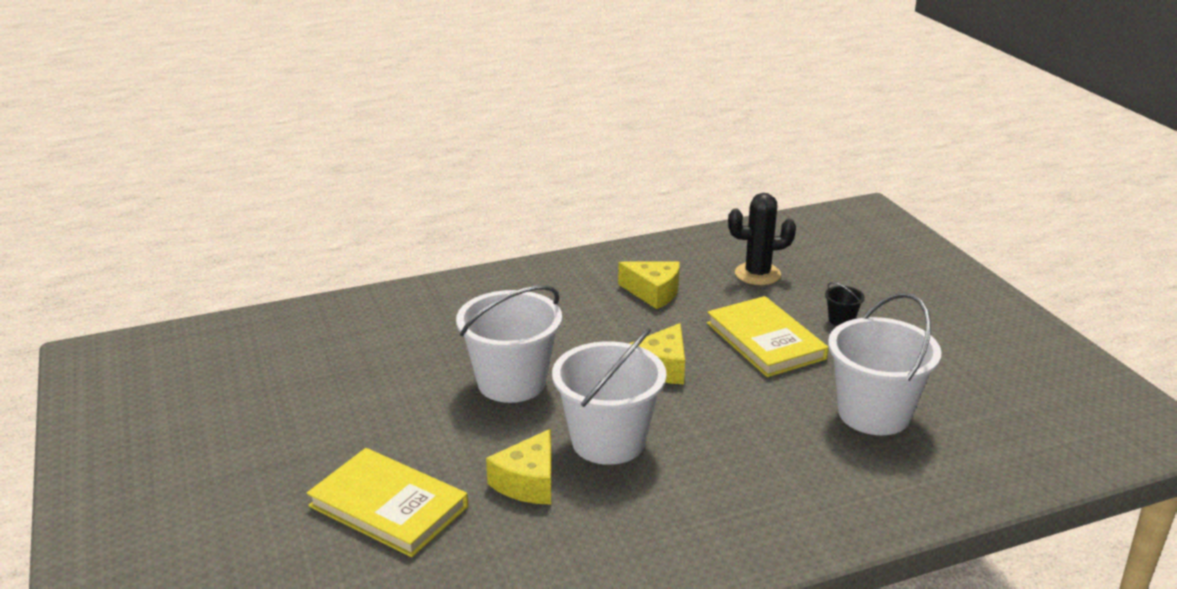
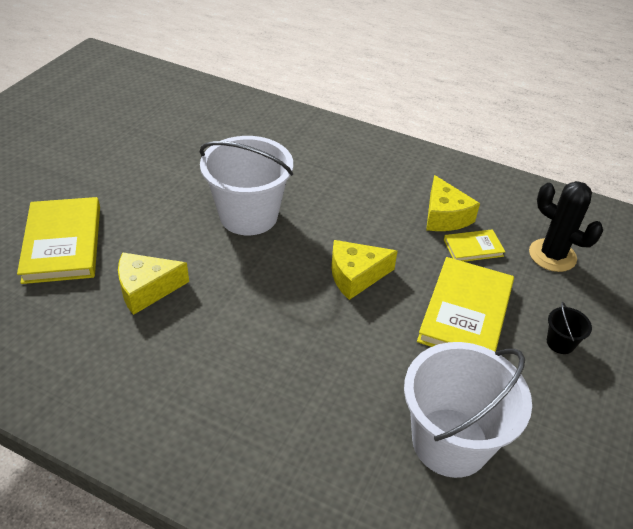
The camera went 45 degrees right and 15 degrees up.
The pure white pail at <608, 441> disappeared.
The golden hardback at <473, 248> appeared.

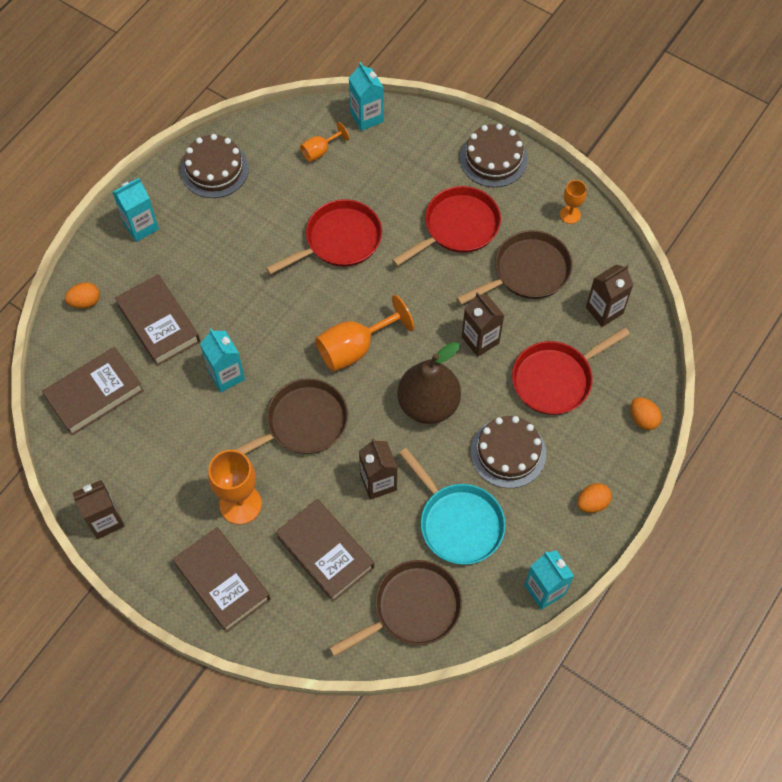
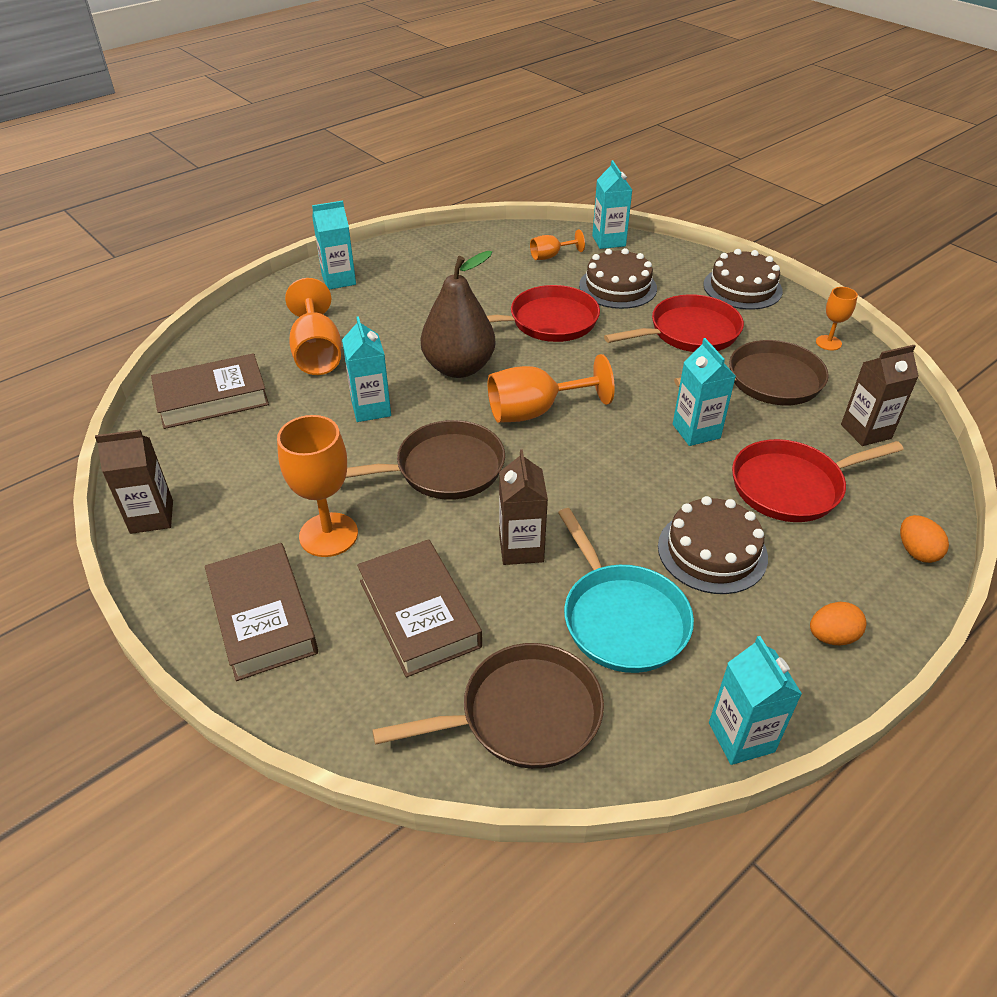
The camera went 15 degrees right and 20 degrees down.
The dark brown layer cake moved from <214, 169> to <617, 287>.
The dark brown hardback at <159, 323> was replaced by the bright orange goblet at <317, 353>.
The bright orange egg at <85, 302> disappeared.
The dark brown milk carton at <480, 340> became the teal milk carton at <696, 431>.
The dark brown toy pear moved from <428, 404> to <459, 368>.

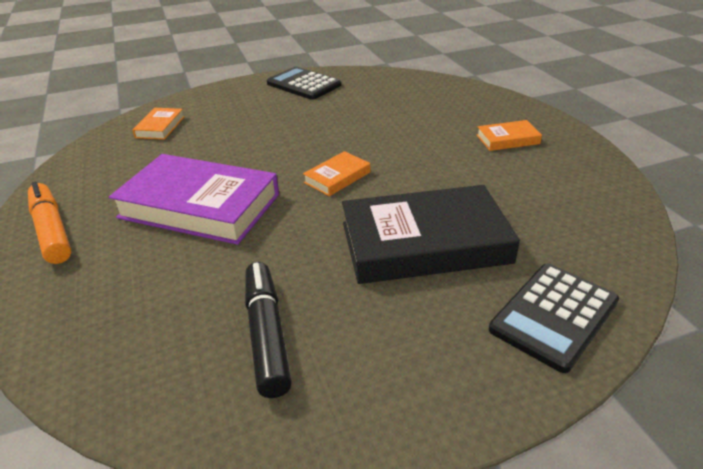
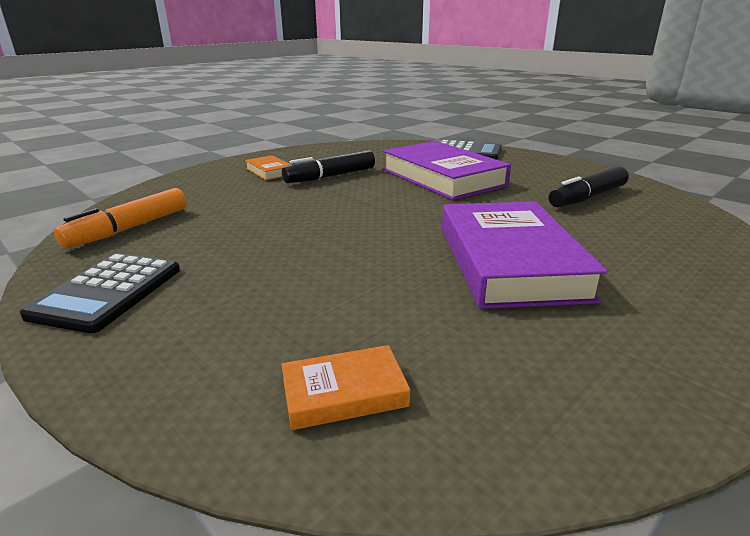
The camera went 115 degrees left and 10 degrees down.
The bright orange hardback at <337, 177> disappeared.
The bright orange marker pen moved from <52, 230> to <129, 228>.
The ebony hardback at <424, 242> became the purple hardback at <442, 177>.
The ebony marker pen at <330, 176> appeared.

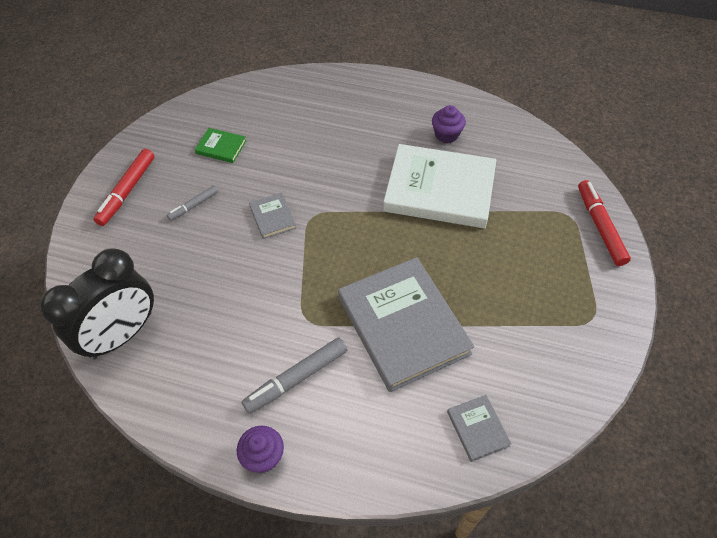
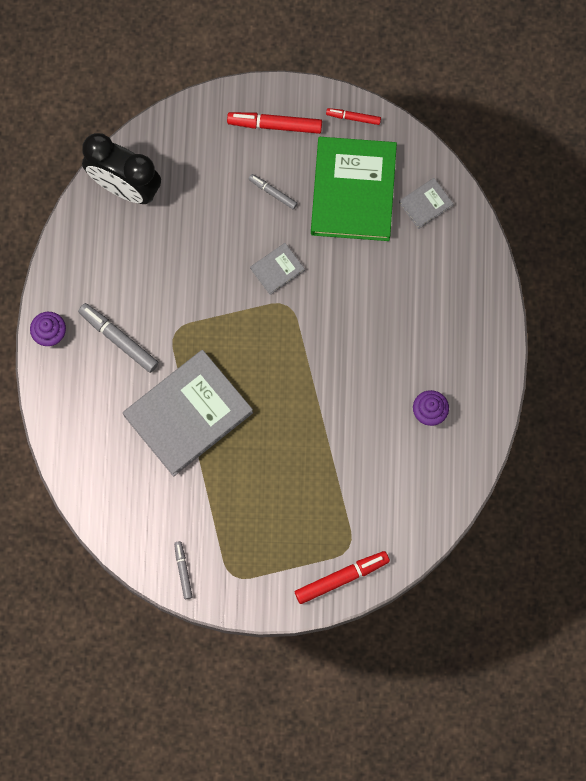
The camera went 75 degrees right and 20 degrees up.
The green hardback at <221, 147> changed to 2.32 times the size.
The pure white hardback at <439, 190> disappeared.
The ash-grey hardback moved from <477, 429> to <425, 204>.
The scarlet marker pen at <353, 118> appeared.
The ash-grey marker pen at <183, 571> appeared.

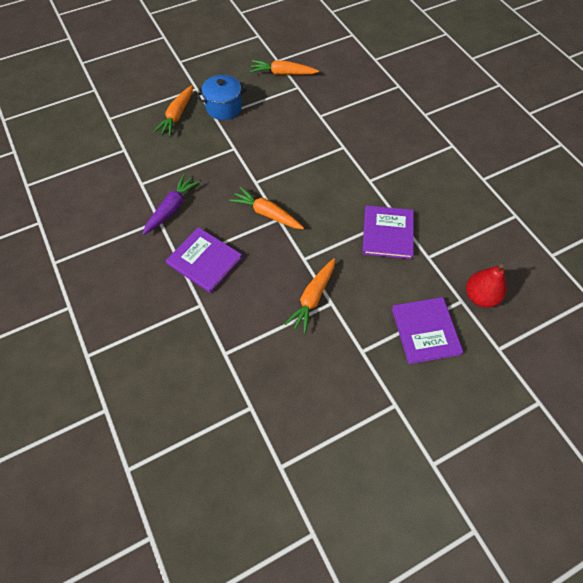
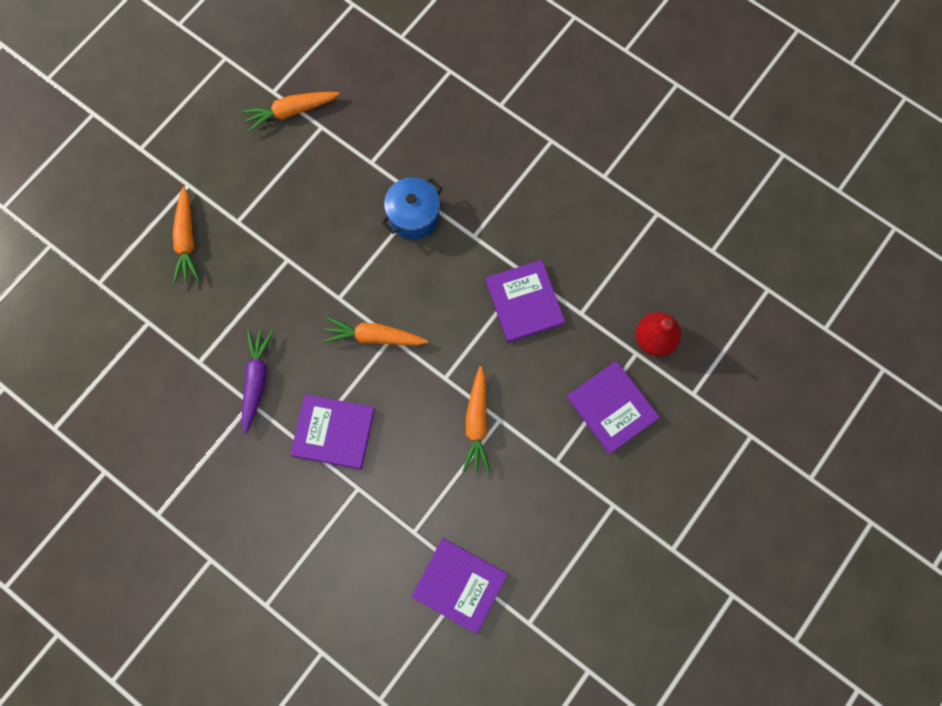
The camera went 25 degrees left and 15 degrees up.
The royal blue stockpot moved from <224, 108> to <414, 216>.
The purple hardback at <459, 584> appeared.

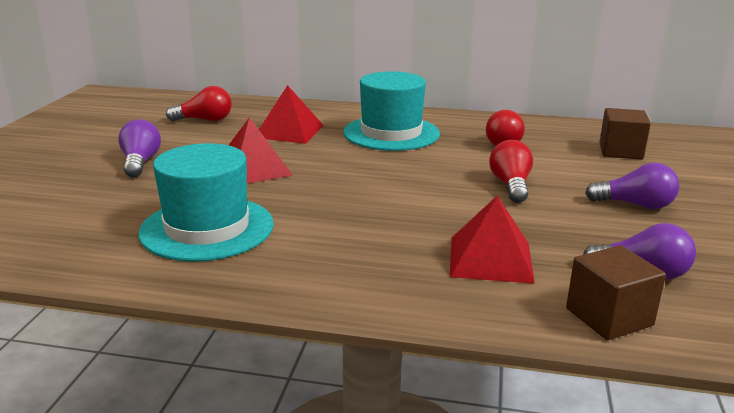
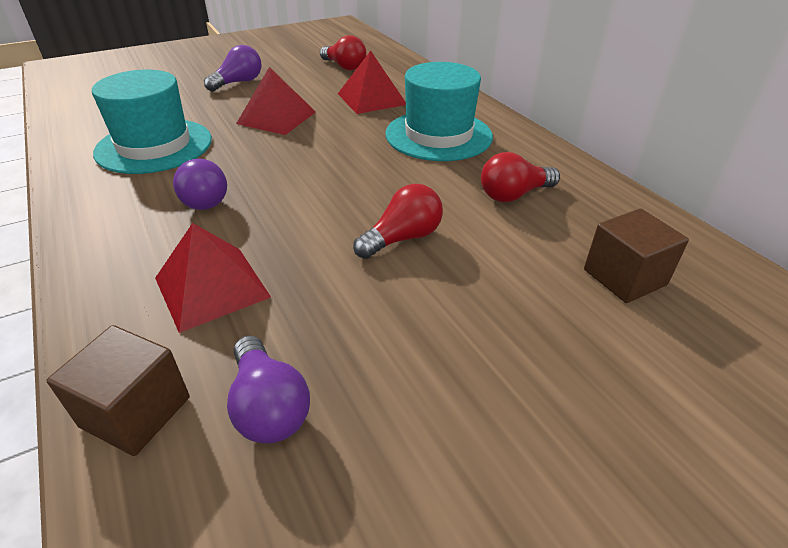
The camera went 50 degrees right and 15 degrees up.
The purple light bulb moved from <635, 205> to <203, 198>.

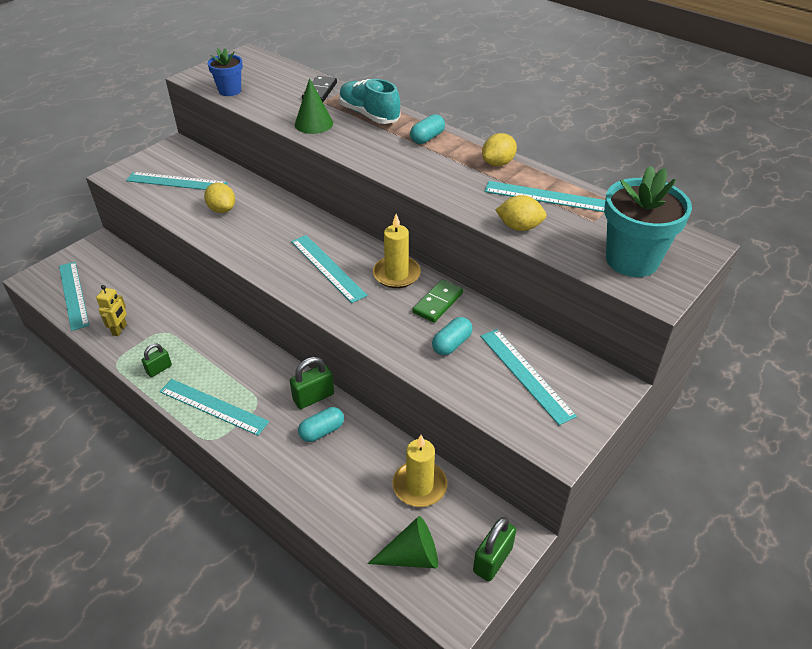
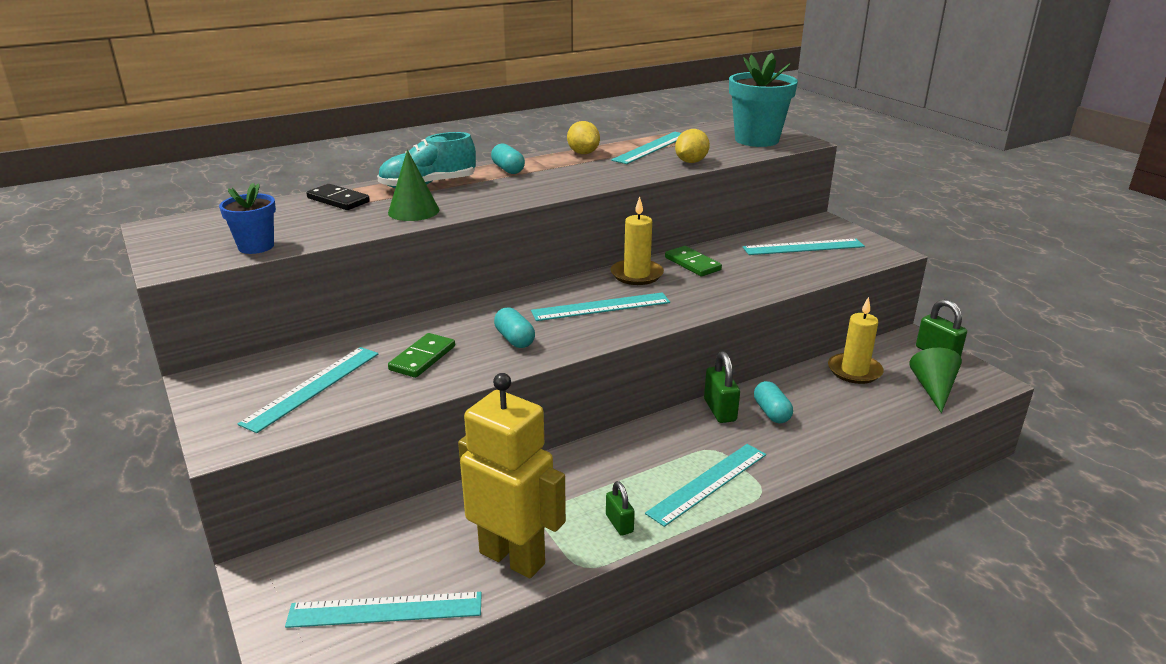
The camera went 70 degrees left and 15 degrees down.
The golden lemon at <222, 209> was replaced by the green domino at <422, 358>.
The golden toy robot at <120, 330> changed to 2.28 times the size.
The teal capsule moved from <451, 344> to <514, 339>.

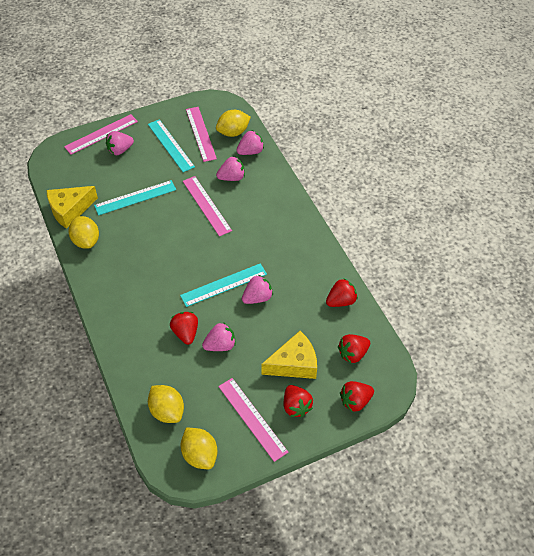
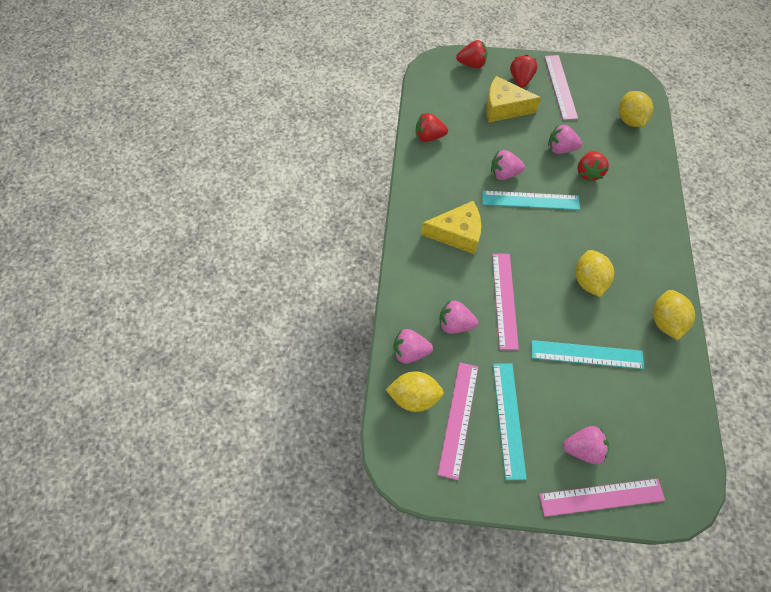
The camera went 150 degrees left and 10 degrees up.
The golden cheese moved from <70, 210> to <457, 233>.
The scarlet strawberry at <353, 354> disappeared.
The golden lemon moved from <200, 455> to <588, 281>.

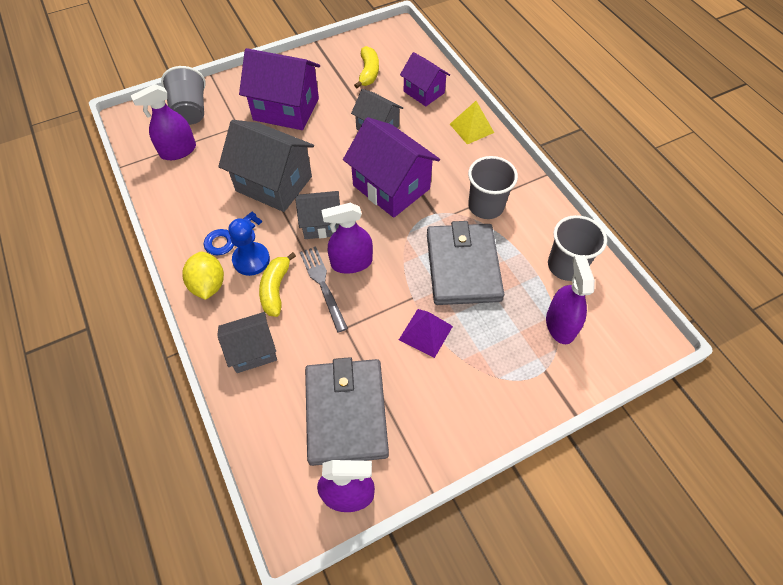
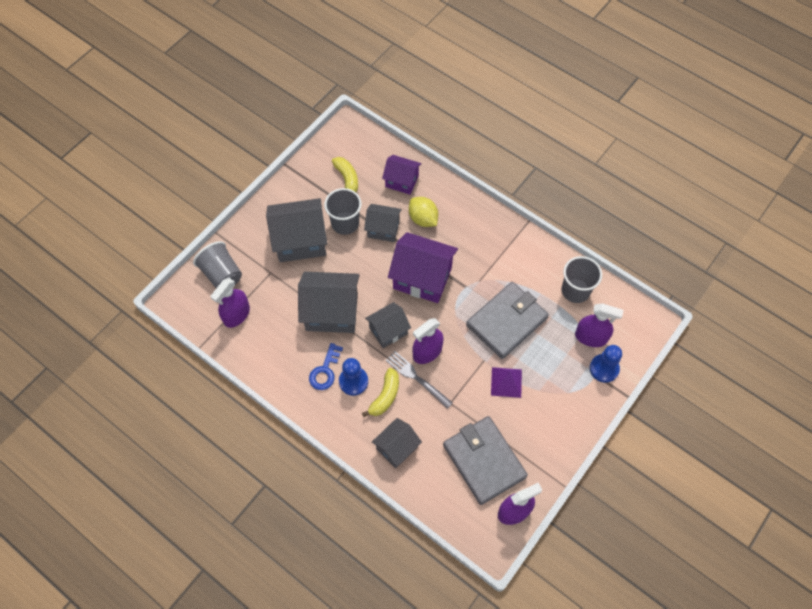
The camera went 25 degrees left and 5 degrees up.
The purple house at <286, 109> became the ash-grey house at <300, 241>.
The golden pyramid at <471, 128> disappeared.
The ash-grey tumbler moved from <486, 206> to <345, 223>.
The ash-grey card wallet at <463, 267> turned 75 degrees clockwise.
The golden lemon moved from <208, 285> to <423, 219>.
The golden toy banana at <275, 289> turned 135 degrees counterclockwise.
The purple spray bottle at <560, 325> turned 135 degrees clockwise.
The royal blue chess pawn at <604, 368> appeared.

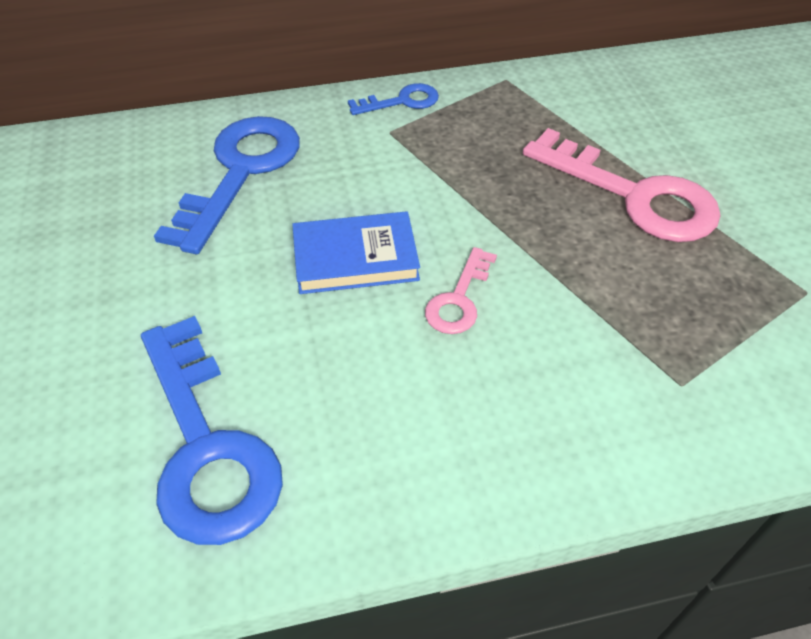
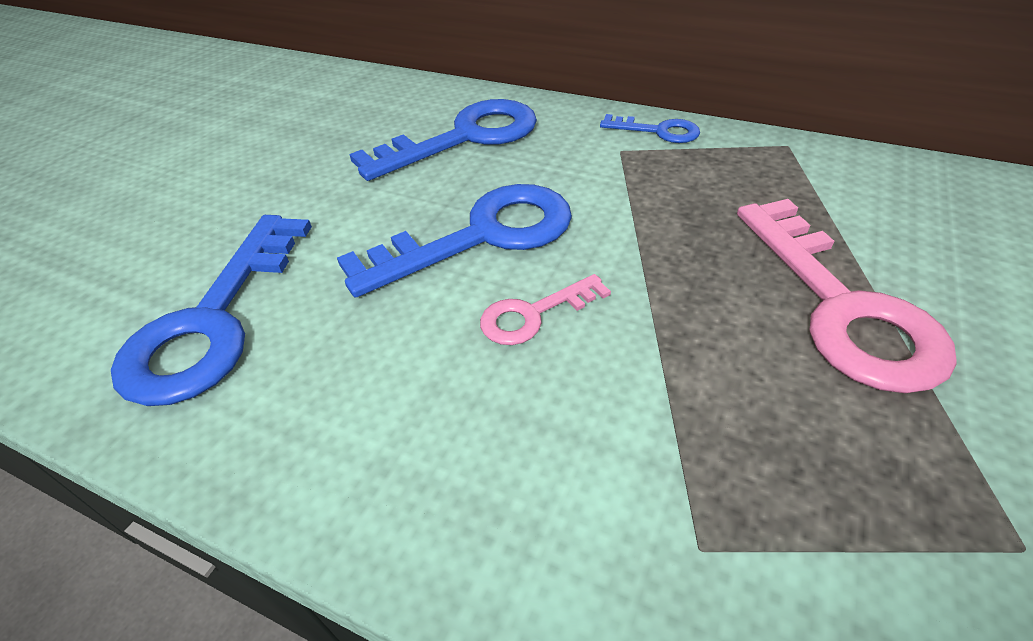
The camera went 40 degrees right and 5 degrees down.
The royal blue hardback at <355, 258> was replaced by the royal blue key at <480, 236>.

